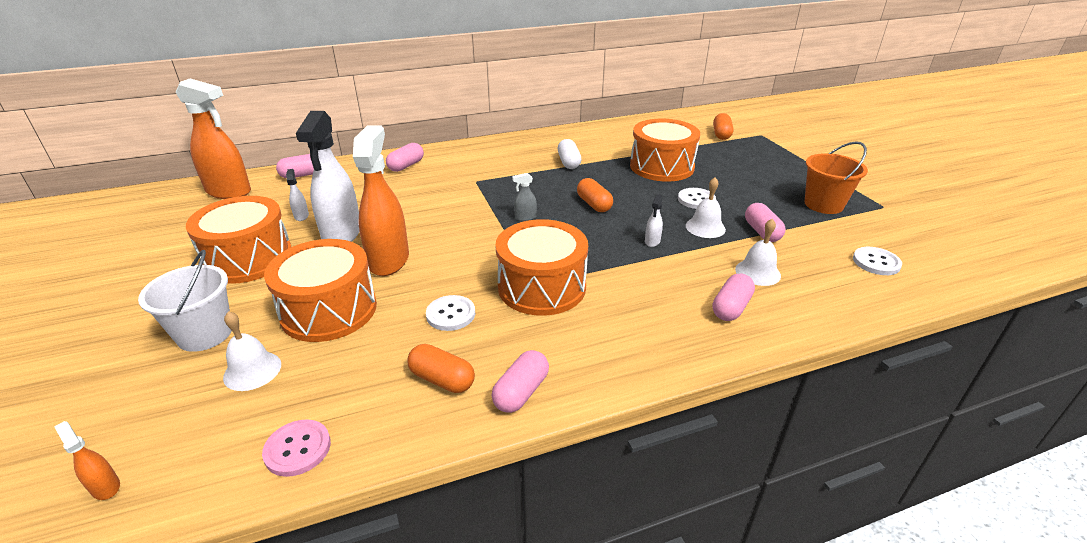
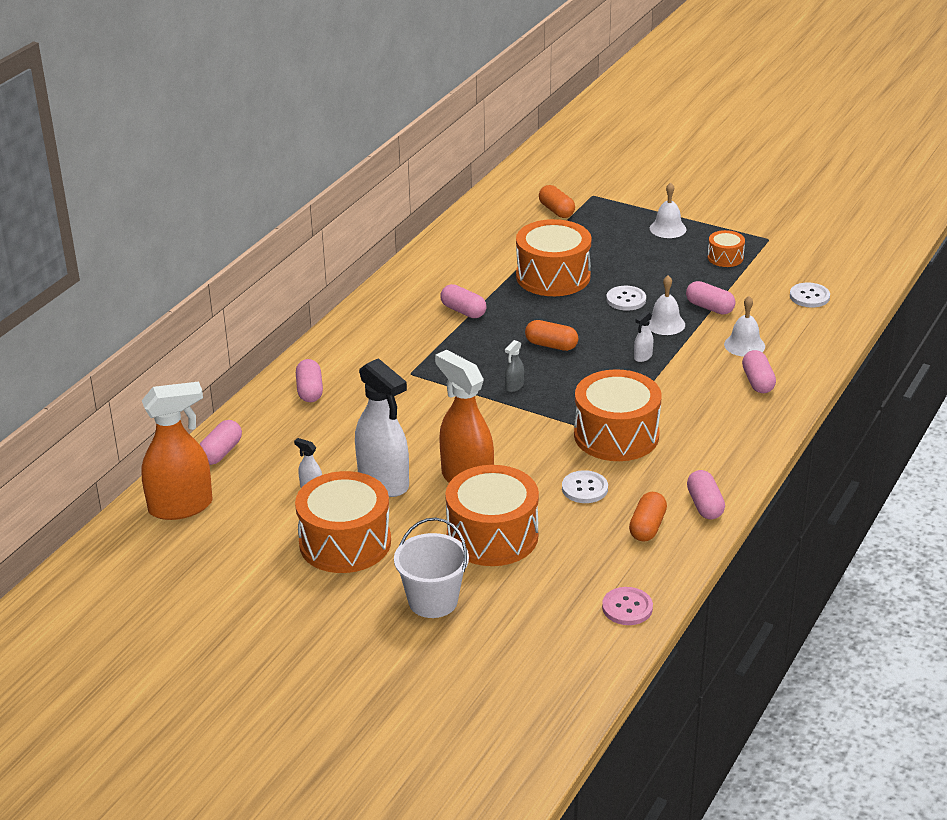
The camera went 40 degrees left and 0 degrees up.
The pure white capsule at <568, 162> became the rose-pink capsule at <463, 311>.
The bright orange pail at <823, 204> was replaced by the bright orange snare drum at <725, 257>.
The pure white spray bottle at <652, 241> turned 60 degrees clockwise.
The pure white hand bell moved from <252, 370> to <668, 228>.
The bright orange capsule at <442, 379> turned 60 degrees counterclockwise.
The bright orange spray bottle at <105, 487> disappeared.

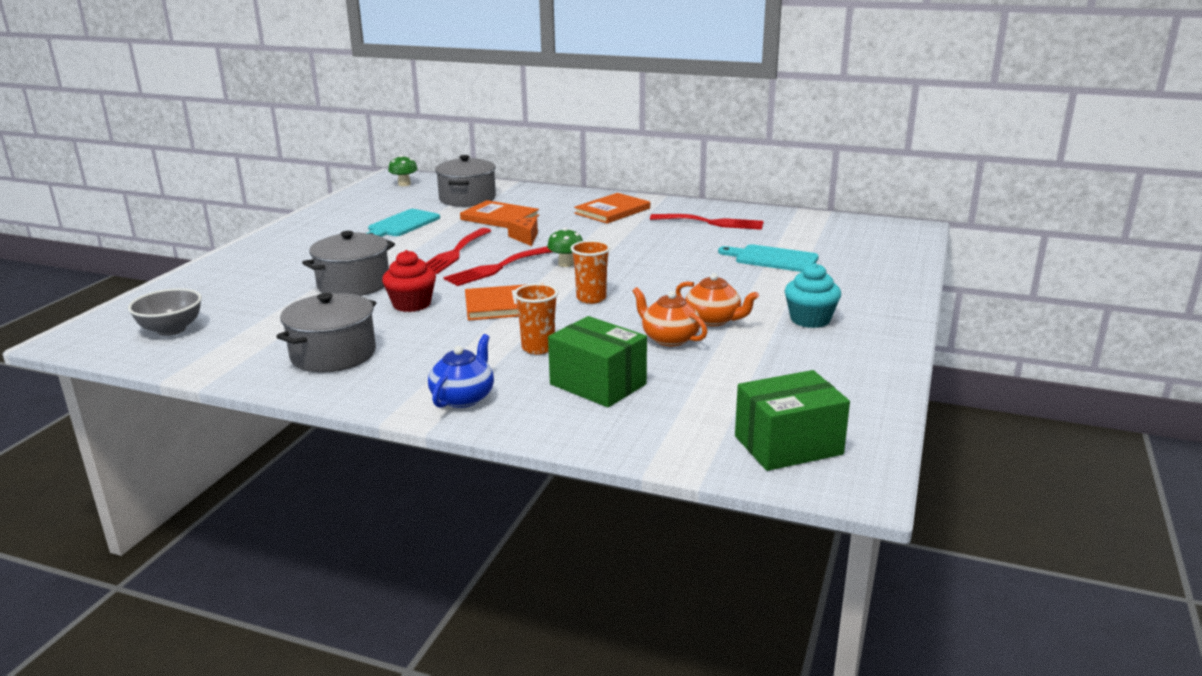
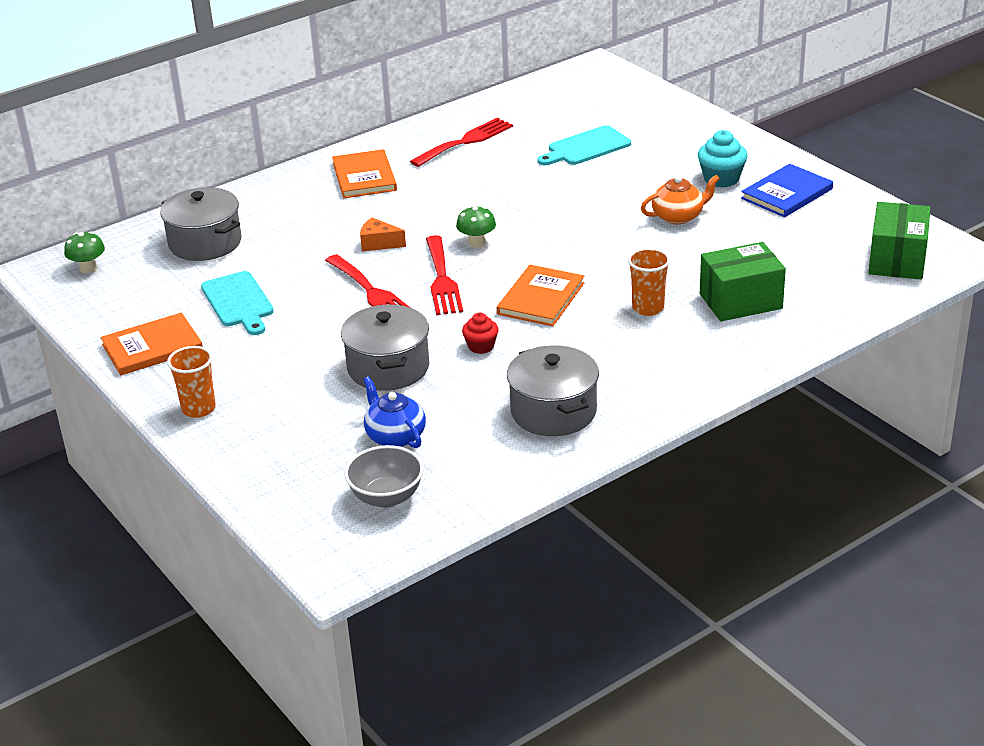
The camera went 55 degrees left and 10 degrees up.
The bright orange hardback moved from <499, 218> to <152, 347>.
The bright orange tumbler moved from <591, 298> to <198, 409>.
The scarlet muffin at <412, 304> changed to 0.64 times the size.
The bright orange tea pot at <669, 338> disappeared.
The royal blue tea pot moved from <463, 397> to <395, 436>.
The royal blue hardback at <787, 194> appeared.

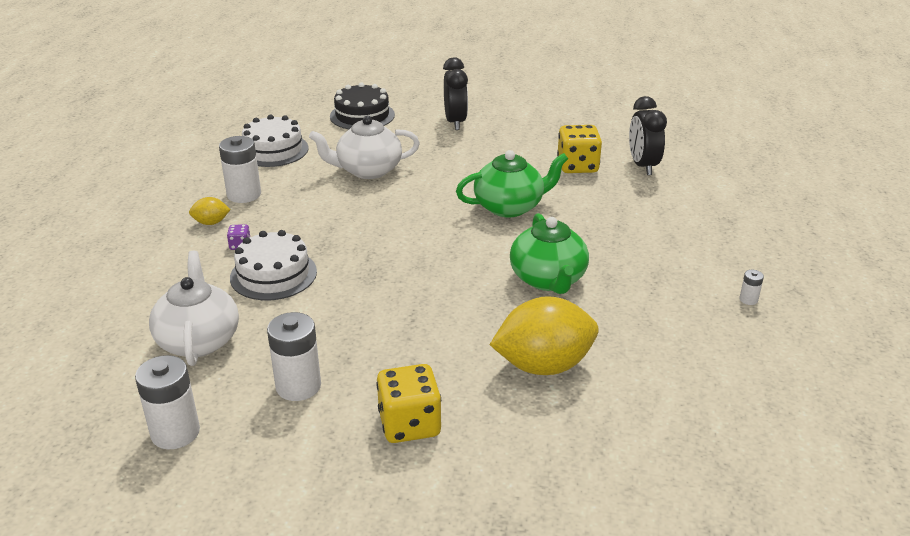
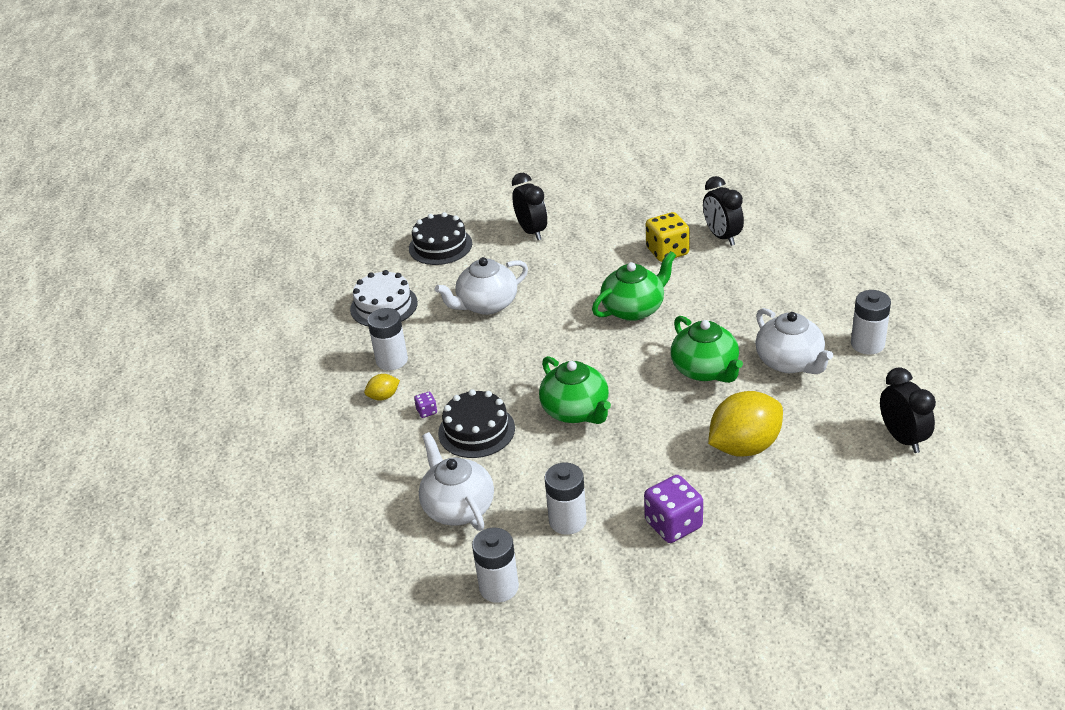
The camera went 15 degrees left and 5 degrees up.
The pure white layer cake at <273, 274> became the ebony layer cake at <476, 430>.
The pure white AA battery at <748, 299> changed to 2.20 times the size.
The golden die at <409, 424> became the purple die at <673, 524>.
The pure white tea pot at <790, 362> appeared.
The green tea pot at <576, 411> appeared.
The ebony bedside clock at <902, 438> appeared.

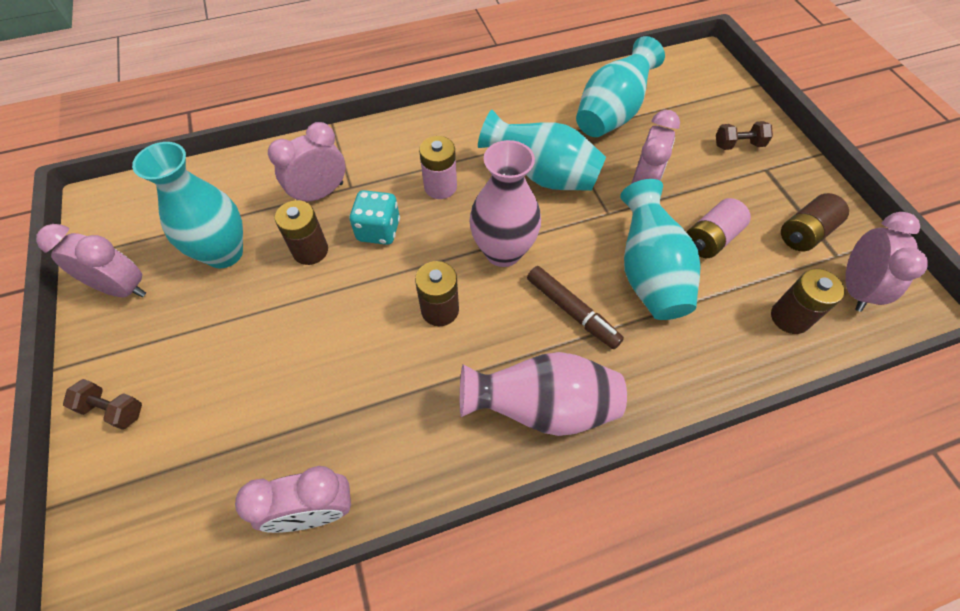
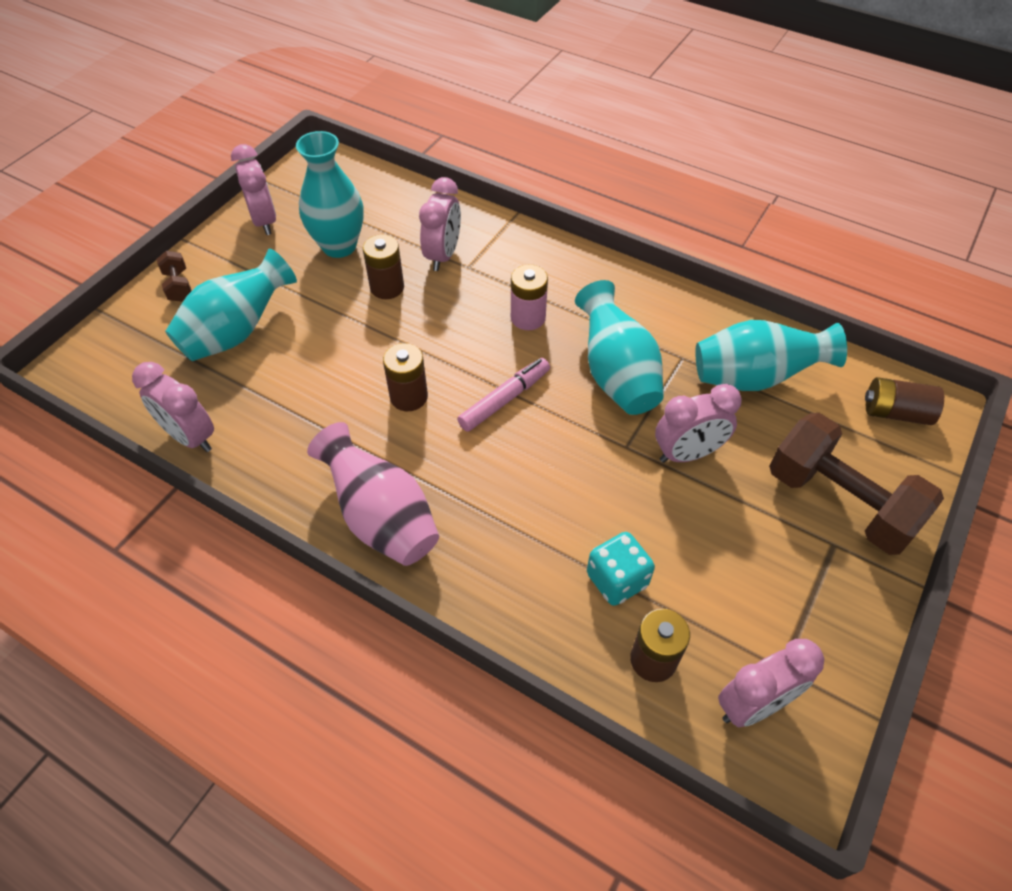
The camera went 50 degrees right and 5 degrees down.
The dark brown dumbbell at <738, 145> changed to 2.31 times the size.
The rose-pink bedside clock at <320, 194> turned 90 degrees clockwise.
The rose-pink vase at <503, 251> was replaced by the rose-pink marker pen at <505, 399>.
The teal vase moved from <648, 273> to <237, 332>.
The teal die moved from <378, 230> to <617, 580>.
The dark brown AA battery moved from <805, 233> to <895, 412>.
The rose-pink AA battery at <710, 239> disappeared.
The dark brown marker pen at <572, 311> disappeared.

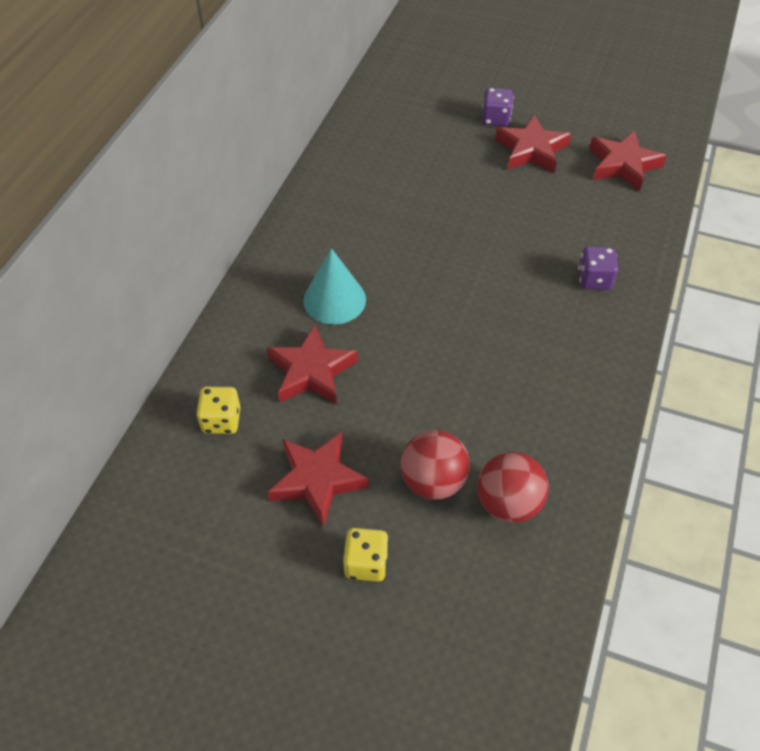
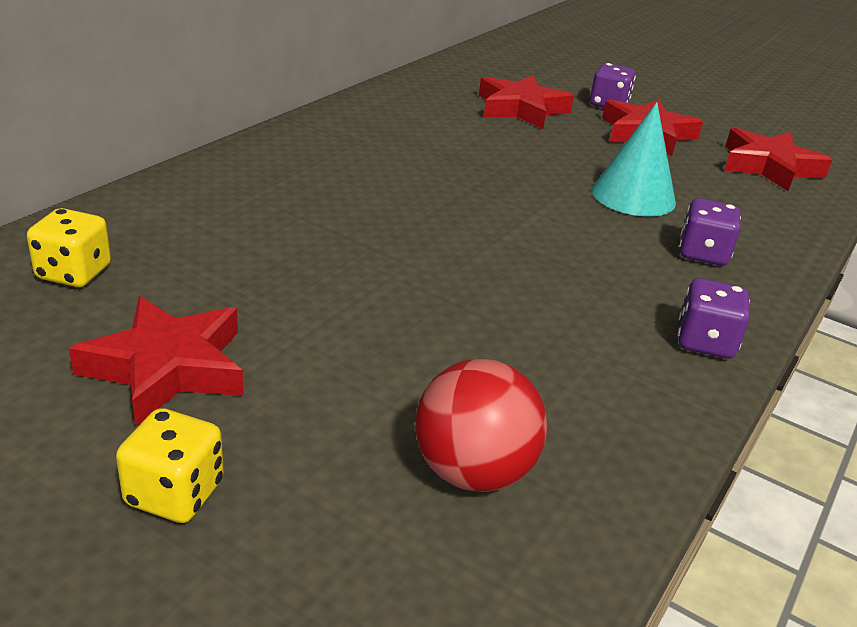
The camera went 10 degrees right and 20 degrees down.
The teal cone shape moved from <334, 300> to <633, 196>.
The scarlet star moved from <311, 371> to <521, 109>.
The scarlet play ball at <433, 481> disappeared.
The purple die at <705, 342> appeared.

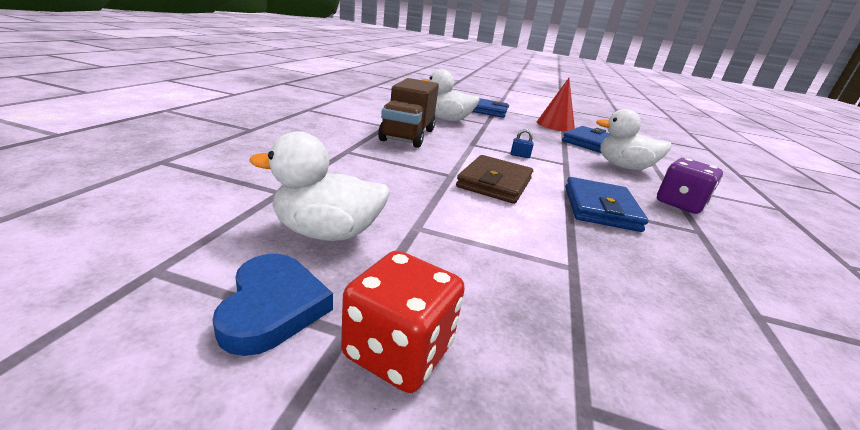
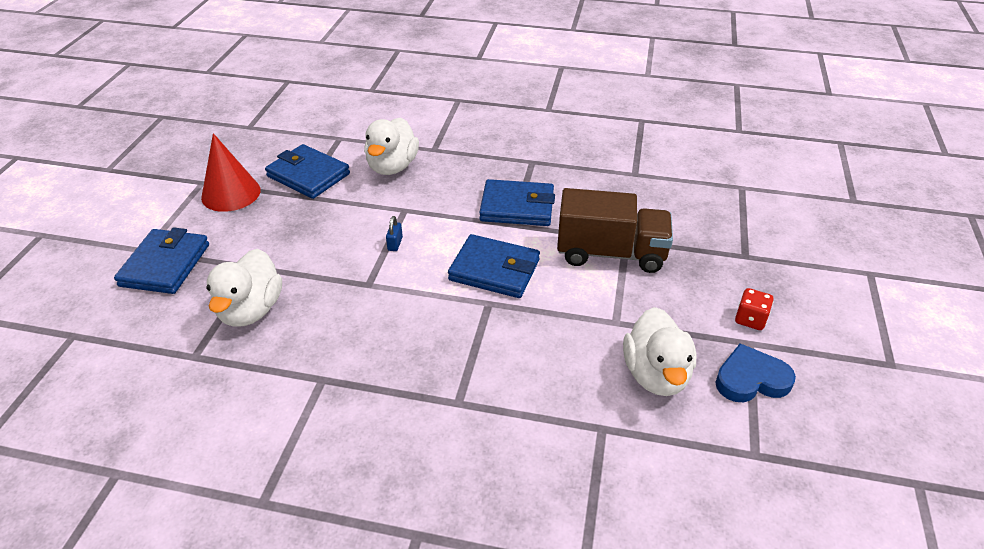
The camera went 90 degrees left and 15 degrees up.
The dark brown toy truck moved from <408, 135> to <611, 253>.
The dark brown card wallet at <494, 183> became the royal blue card wallet at <494, 270>.
The purple die at <679, 204> disappeared.
The scarlet die at <398, 351> changed to 0.61 times the size.

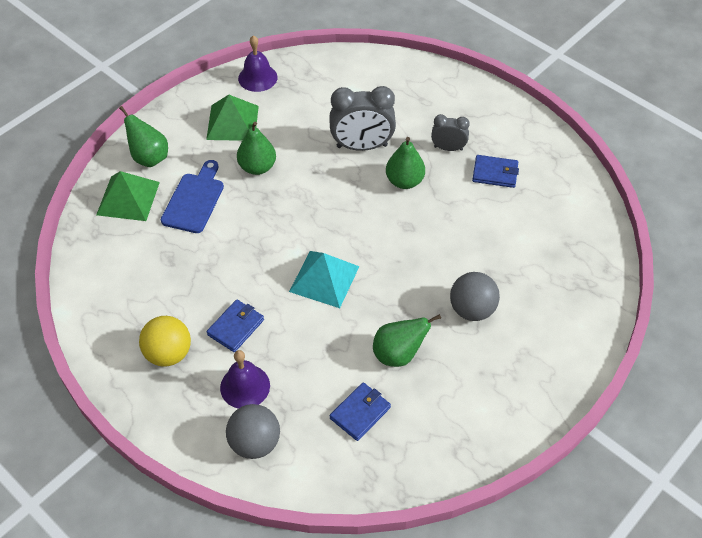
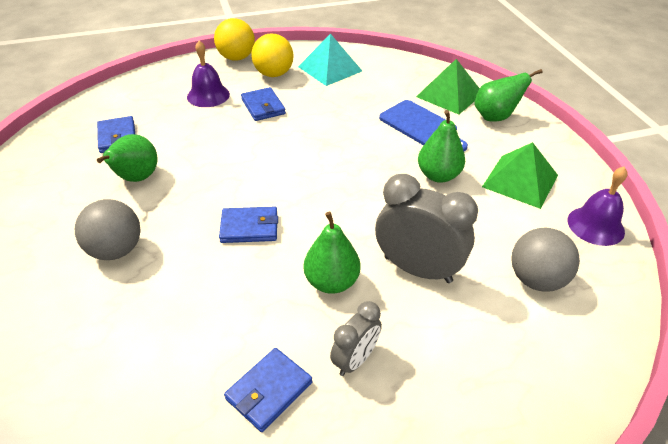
The camera went 120 degrees right and 10 degrees down.
The ash-grey bedside clock at <362, 146> turned 90 degrees clockwise.
The teal pyramid moved from <324, 278> to <330, 69>.
The ash-grey play ball moved from <255, 443> to <536, 279>.
The golden play ball at <236, 58> appeared.
The royal blue card wallet at <249, 227> appeared.

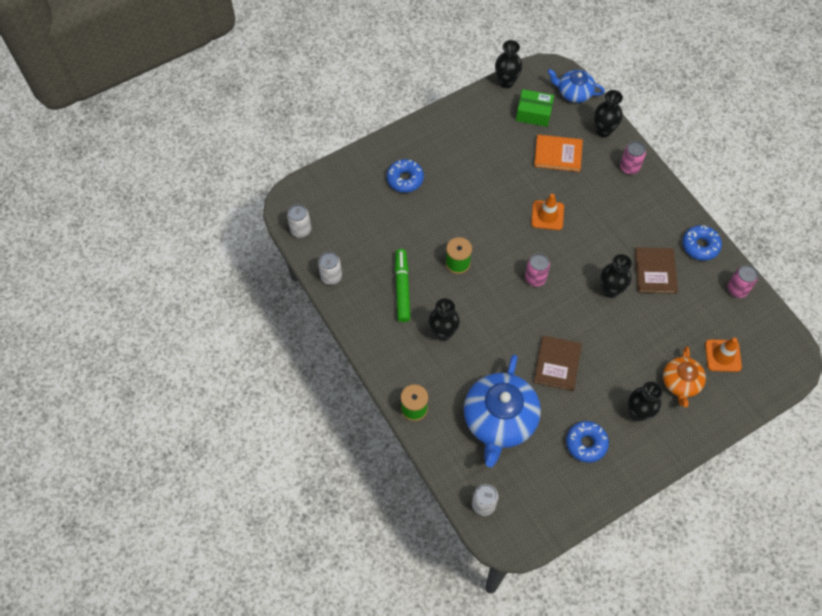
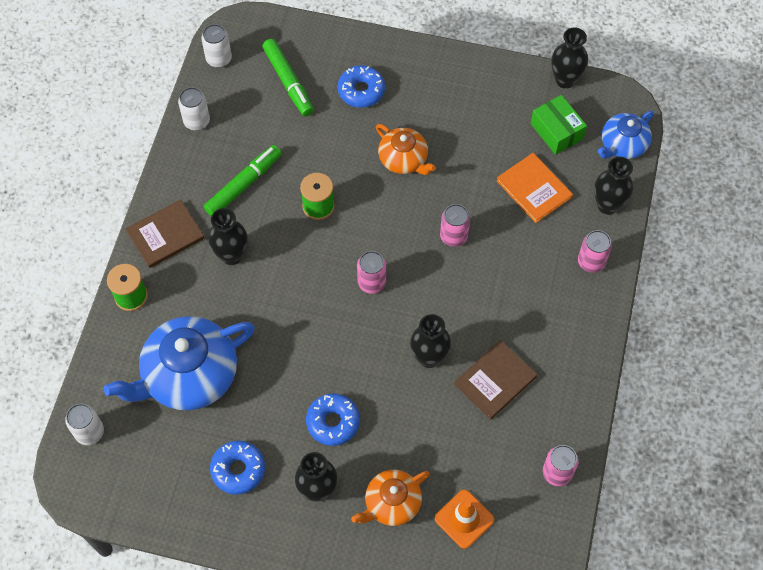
The camera went 45 degrees right and 0 degrees up.
The royal blue tea pot at <574, 92> turned 105 degrees counterclockwise.
The bright orange road cone at <547, 215> was replaced by the rose-pink soda can at <453, 236>.
The royal blue glazed donut moved from <700, 246> to <333, 422>.
The dark brown hardback moved from <557, 364> to <165, 235>.
The green marker pen at <288, 81> appeared.
The bright orange tea pot at <403, 159> appeared.

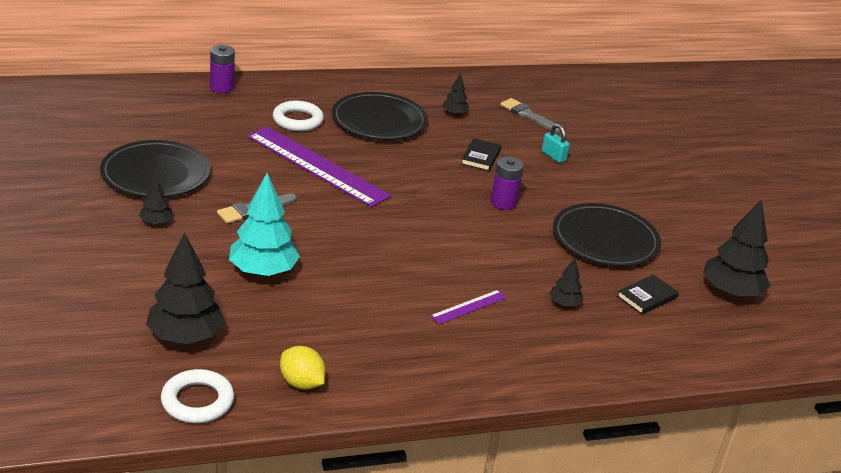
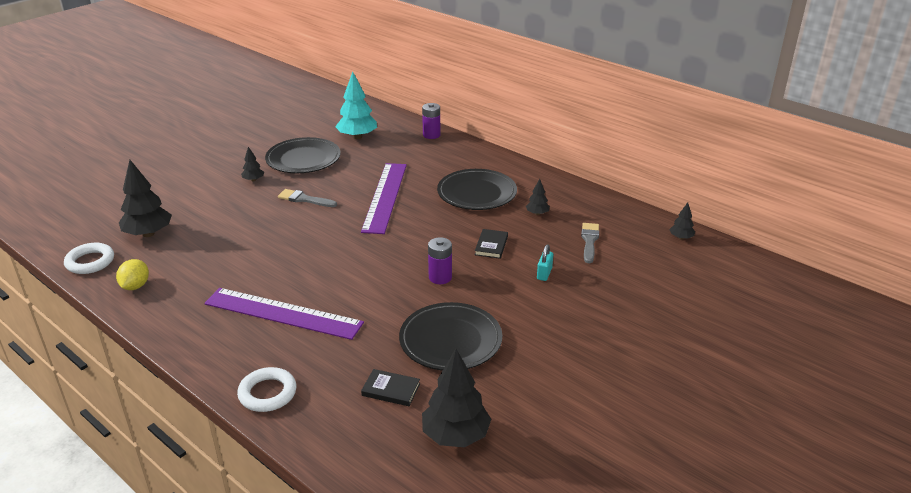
The camera went 60 degrees right and 0 degrees up.
The pure white hoop moved from <297, 120> to <267, 393>.
The ebony hardback at <481, 157> turned 60 degrees counterclockwise.
The teal tree moved from <263, 271> to <357, 137>.
The ebony tree moved from <564, 304> to <681, 237>.
The purple straightedge at <469, 307> changed to 2.28 times the size.

